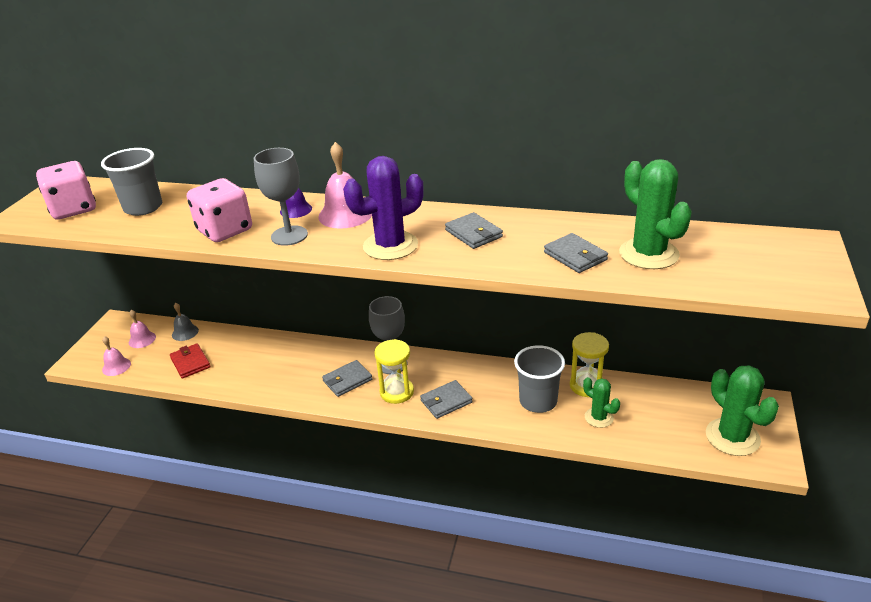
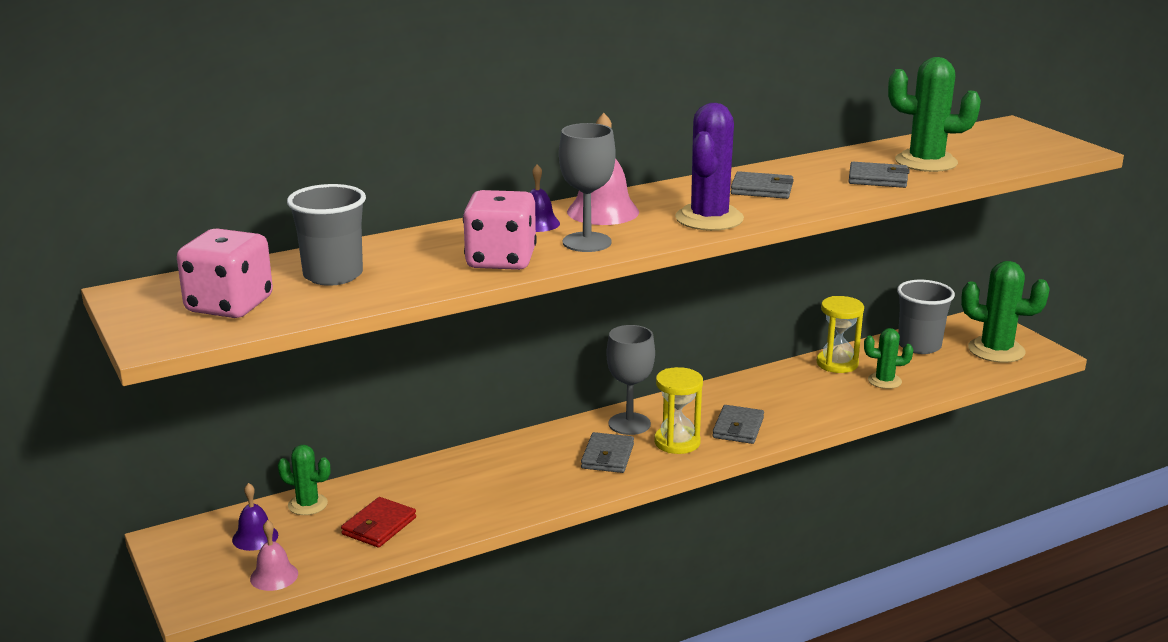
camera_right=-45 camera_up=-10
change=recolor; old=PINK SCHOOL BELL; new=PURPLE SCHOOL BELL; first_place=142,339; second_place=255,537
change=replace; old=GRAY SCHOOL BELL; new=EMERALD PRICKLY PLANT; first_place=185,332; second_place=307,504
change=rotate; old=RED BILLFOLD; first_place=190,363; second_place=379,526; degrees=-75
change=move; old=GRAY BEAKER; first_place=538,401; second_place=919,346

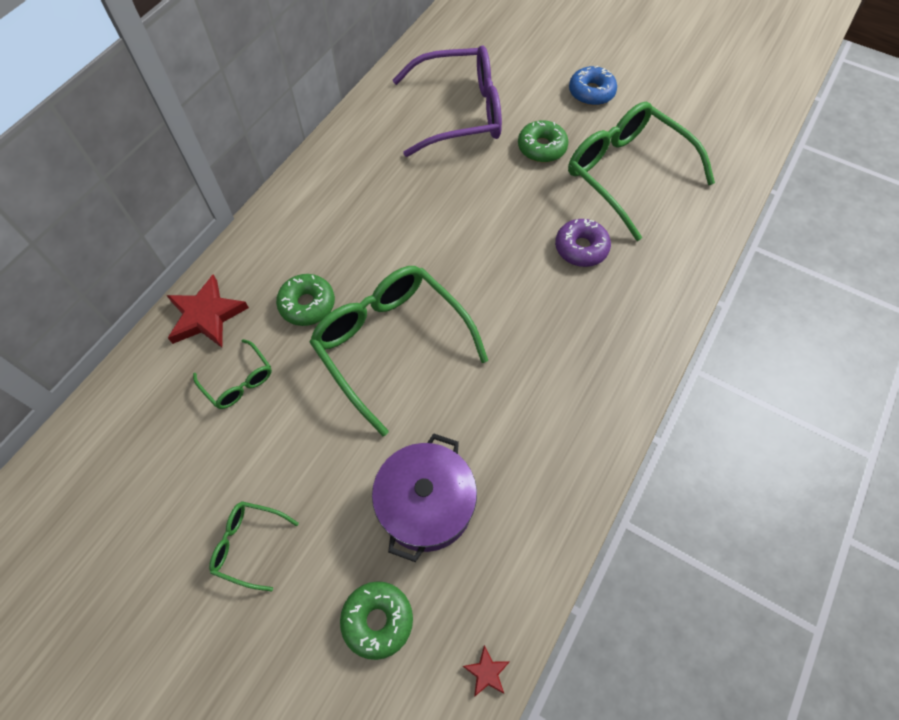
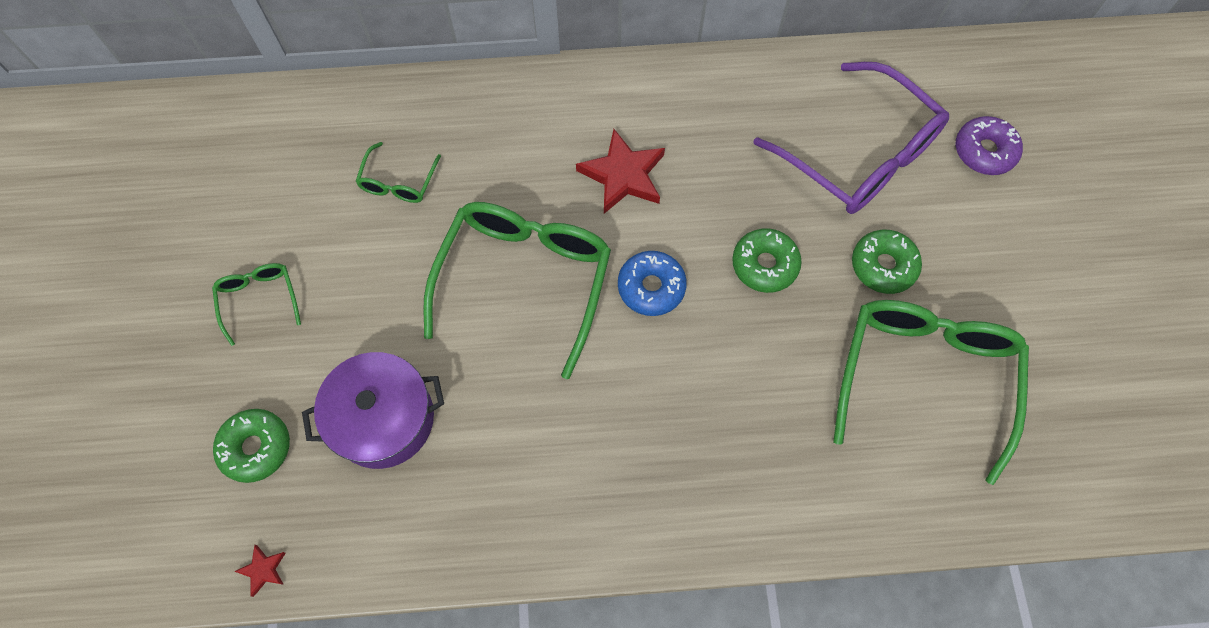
camera_right=55 camera_up=5
change=move; old=RED FIVE-POINTED STAR; first_place=206,316; second_place=623,175
change=move; old=BLUE DONUT; first_place=591,92; second_place=651,287
change=move; old=EMERALD DONUT; first_place=307,304; second_place=764,265
change=move; old=PURPLE DONUT; first_place=581,248; second_place=984,151

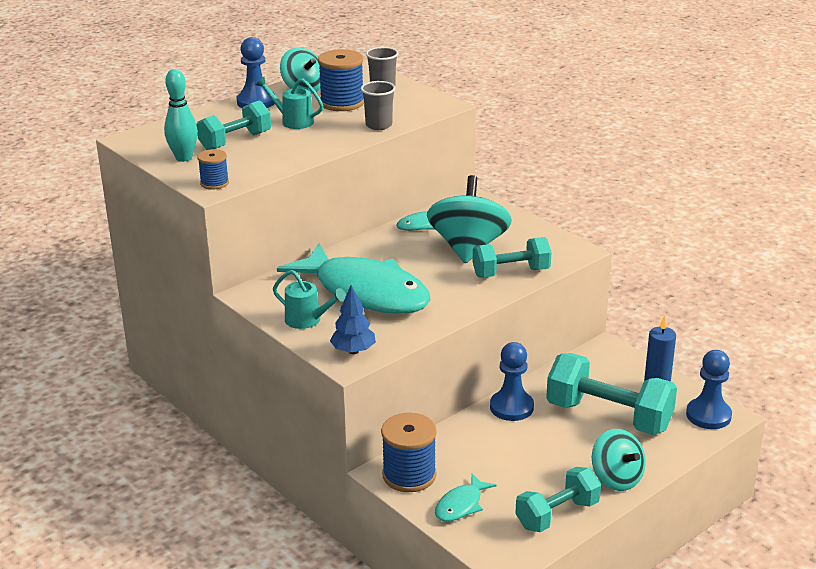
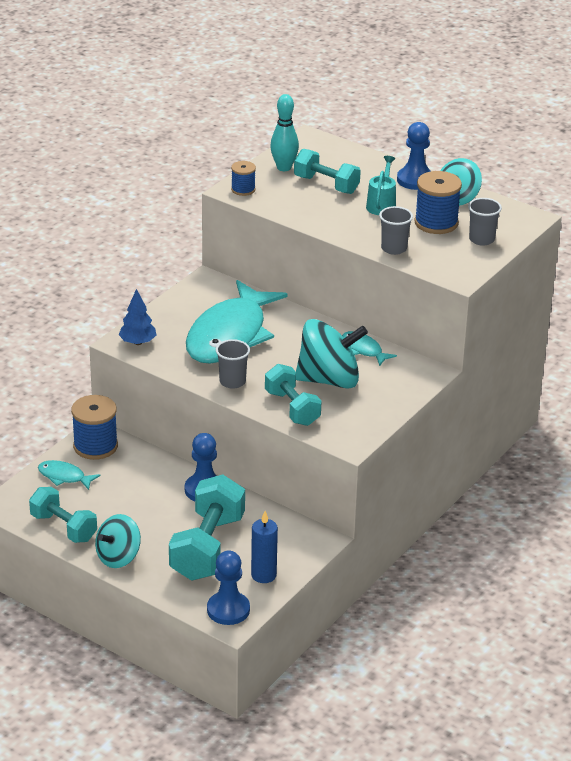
camera_right=75 camera_up=5
change=insert; new=GRAY BEAKER; second_place=232,382
change=delete; old=TEAL WATERING CAN; first_place=308,320

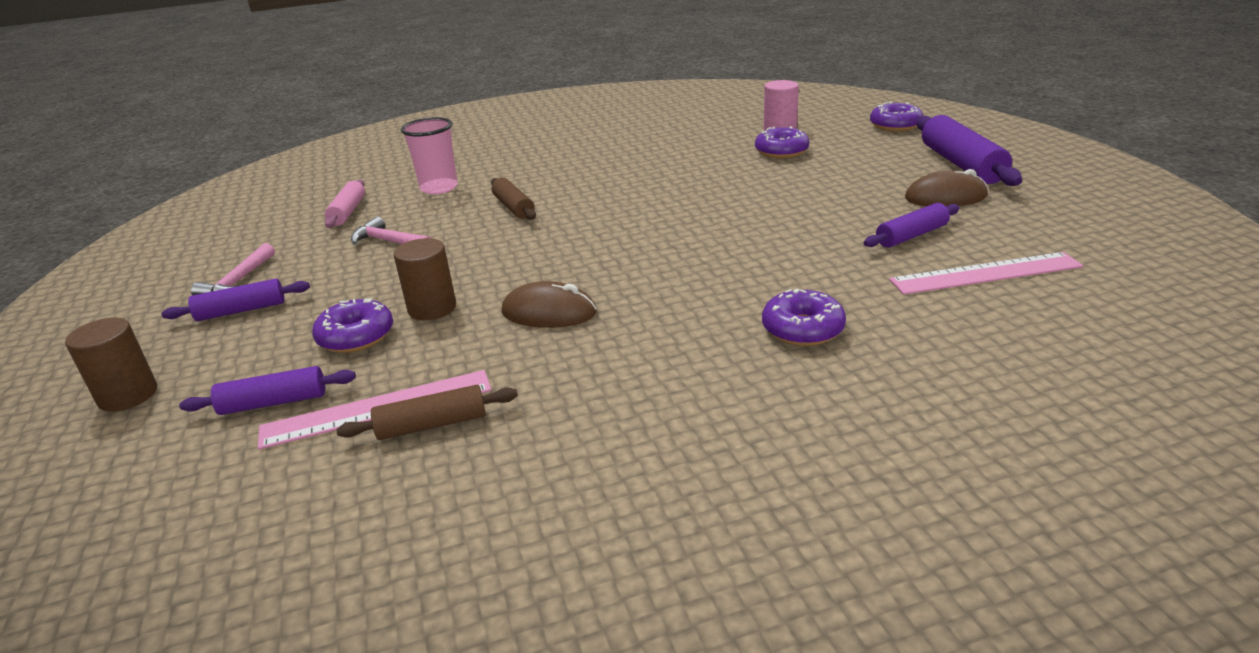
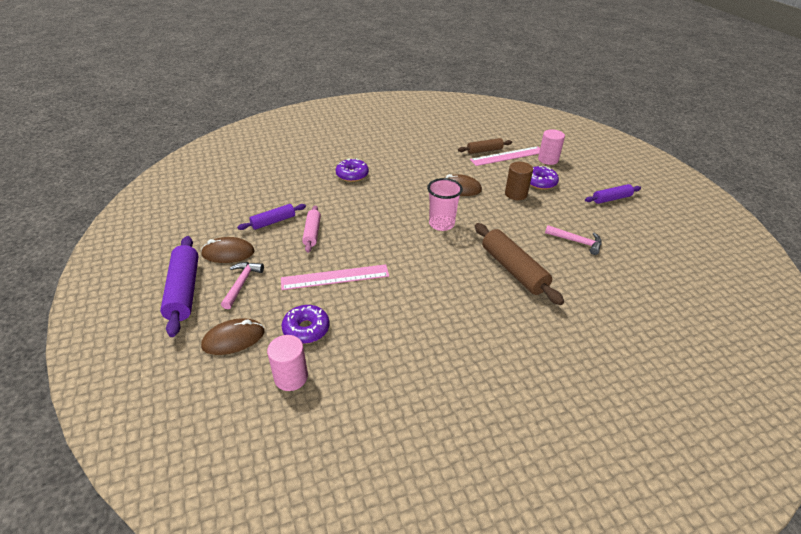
camera_right=175 camera_up=10
change=insert; new=BROWN COMPUTER MOUSE; second_place=233,339
change=move; old=PINK HAMMER; first_place=238,281; second_place=242,284
change=move; old=PINK STRAIGHTEDGE; first_place=985,273; second_place=335,277
change=move; old=PINK ROLLING PIN; first_place=348,212; second_place=312,233
change=move; old=PINK BEAKER; first_place=439,188; second_place=441,224
change=resize; old=BROWN ROLLING PIN; first_place=514,207; second_place=513,270; factor=1.67
change=replace; old=PURPLE ROLLING PIN; new=PINK CYLINDER SHAPE; first_place=274,402; second_place=548,159
change=delete; old=BROWN CYLINDER SHAPE; first_place=128,395
change=delete; old=PURPLE DONUT; first_place=895,125

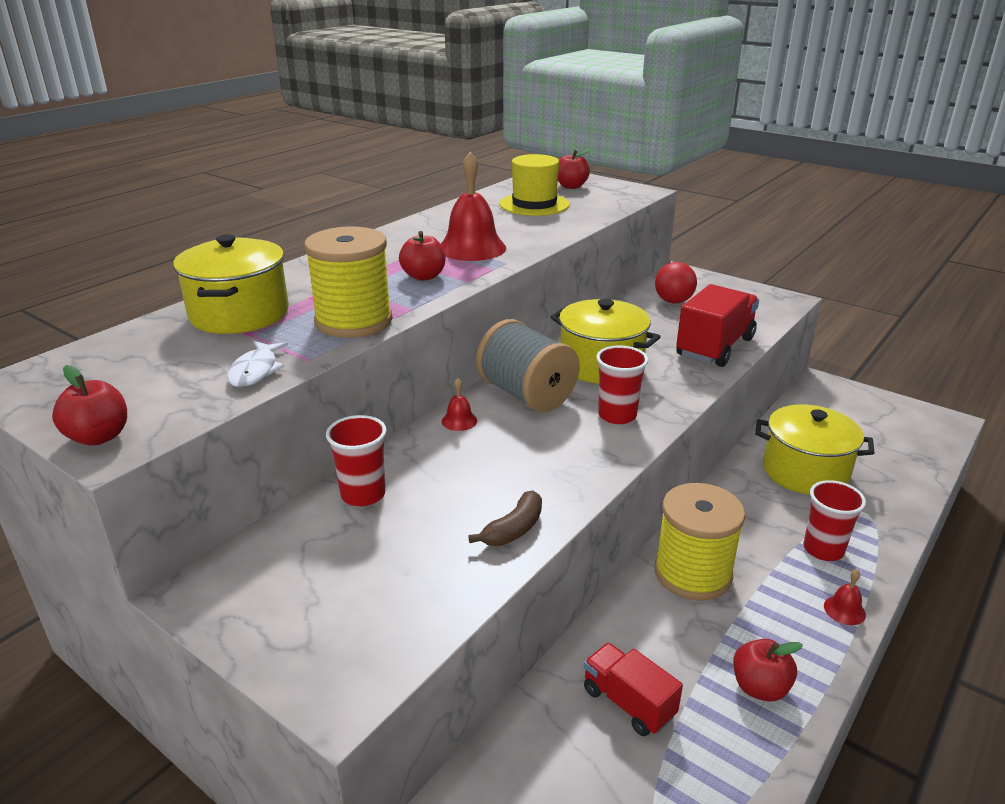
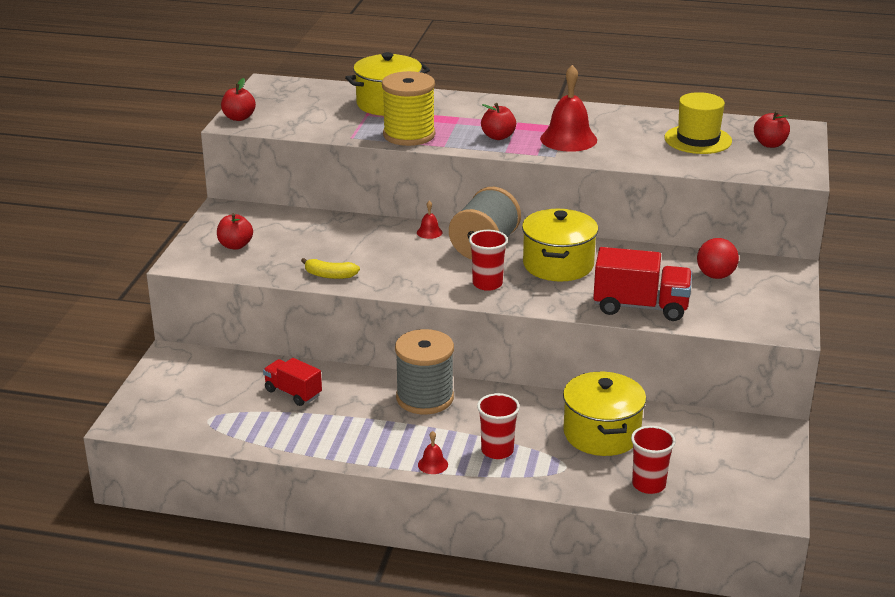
camera_right=65 camera_up=0
change=move; old=RED APPLE FRUIT; first_place=759,687; second_place=235,245
change=rotate; old=RED LORRY; first_place=628,703; second_place=293,393; degrees=-75
change=recolor; old=BROWN BANANA; new=YELLOW BANANA; first_place=514,529; second_place=330,275
change=recolor; old=YELLOW REEL OF THREAD; new=GRAY REEL OF THREAD; first_place=692,573; second_place=425,398
change=move; old=RED BEAKER; first_place=363,494; second_place=648,484
change=delete; old=SNOW-WHITE TOY FISH; first_place=256,371

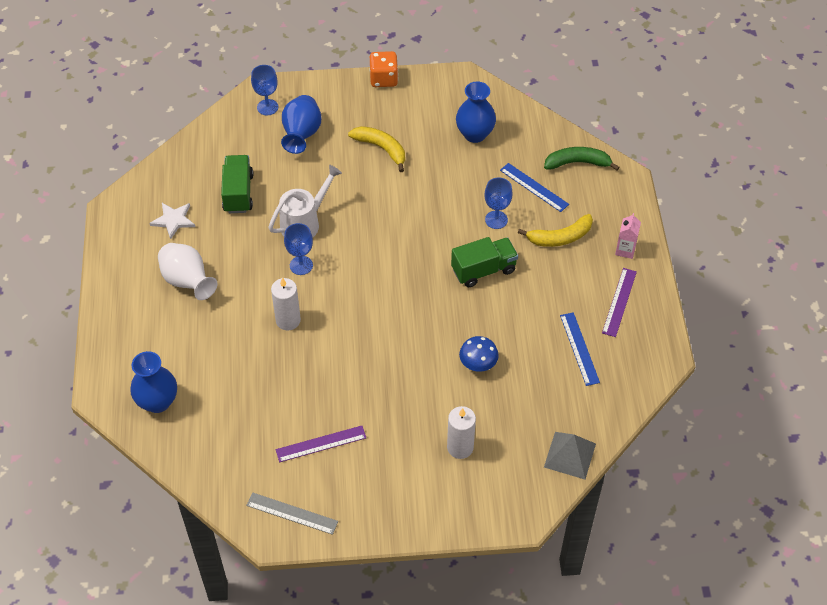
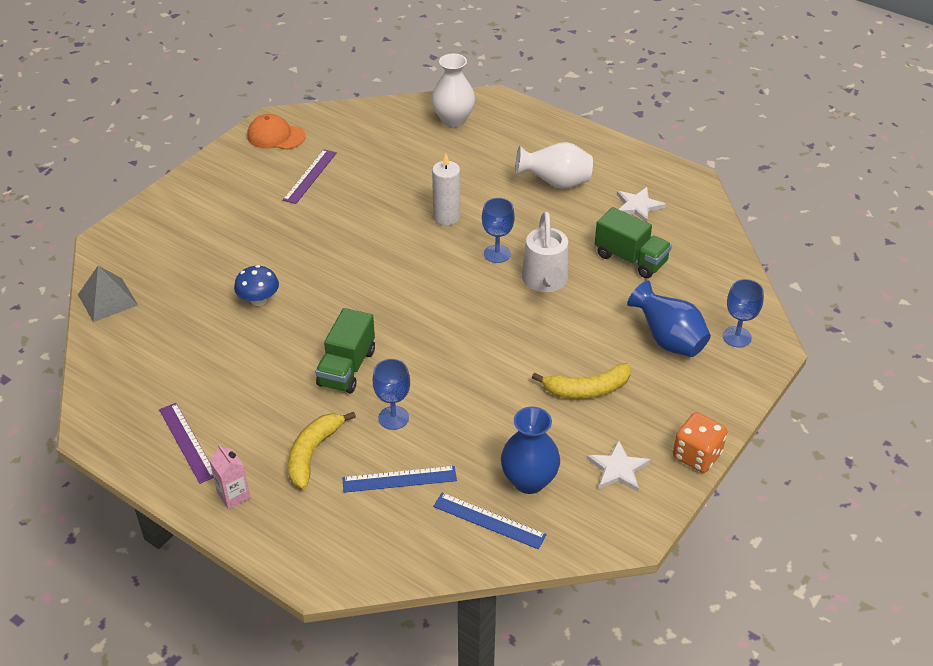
camera_right=130 camera_up=-10
change=replace; old=GRAY STRAIGHTEDGE; new=BRIGHT ORANGE BASEBALL CAP; first_place=292,513; second_place=276,136
change=recolor; old=BLUE FLOWER VASE; new=SNOW-WHITE FLOWER VASE; first_place=158,402; second_place=453,120
change=move; old=BLUE STRAIGHTEDGE; first_place=579,348; second_place=489,520
change=insert; new=SNOW-WHITE FIVE-POINTED STAR; second_place=618,469
change=delete; old=SNOW-WHITE CANDLE; first_place=460,447
change=delete; old=EMERALD BANANA; first_place=578,163

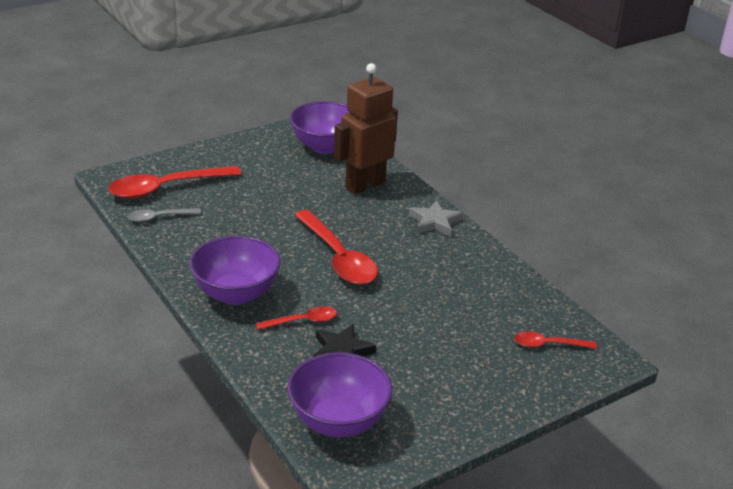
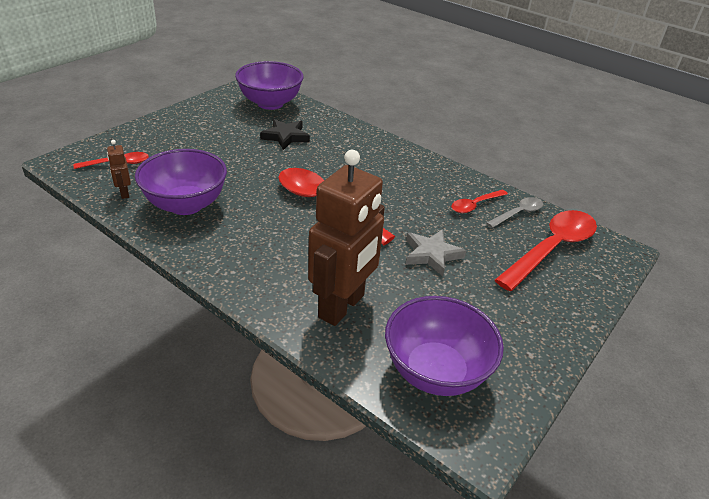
camera_right=160 camera_up=5
change=insert; new=BROWN TOY ROBOT; second_place=124,193
change=move; old=PURPLE SERVING BOWL; first_place=236,294; second_place=186,204
change=move; old=GRAY FIVE-POINTED STAR; first_place=434,222; second_place=432,254
change=move; old=RED TEASPOON; first_place=302,321; second_place=475,205

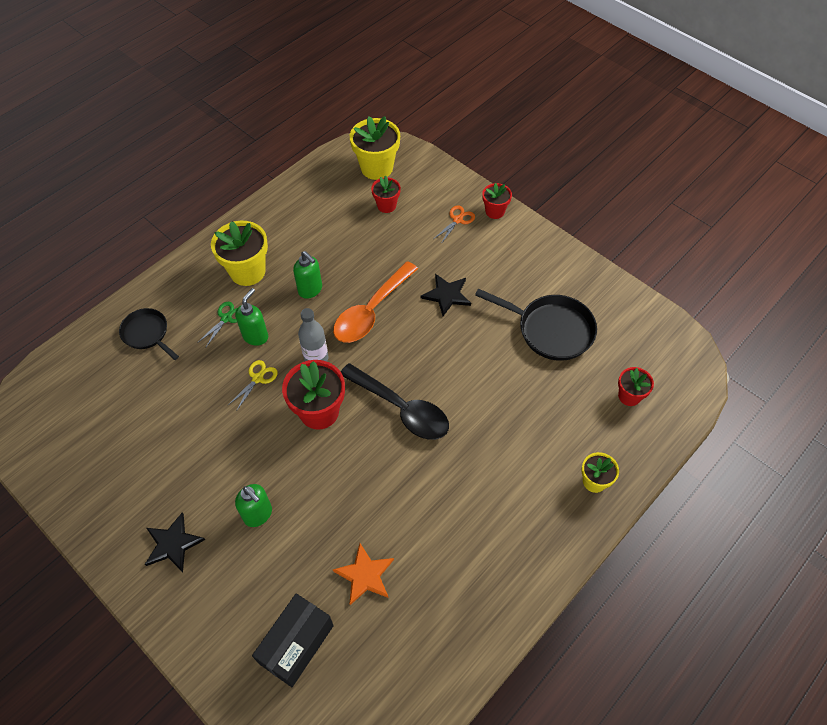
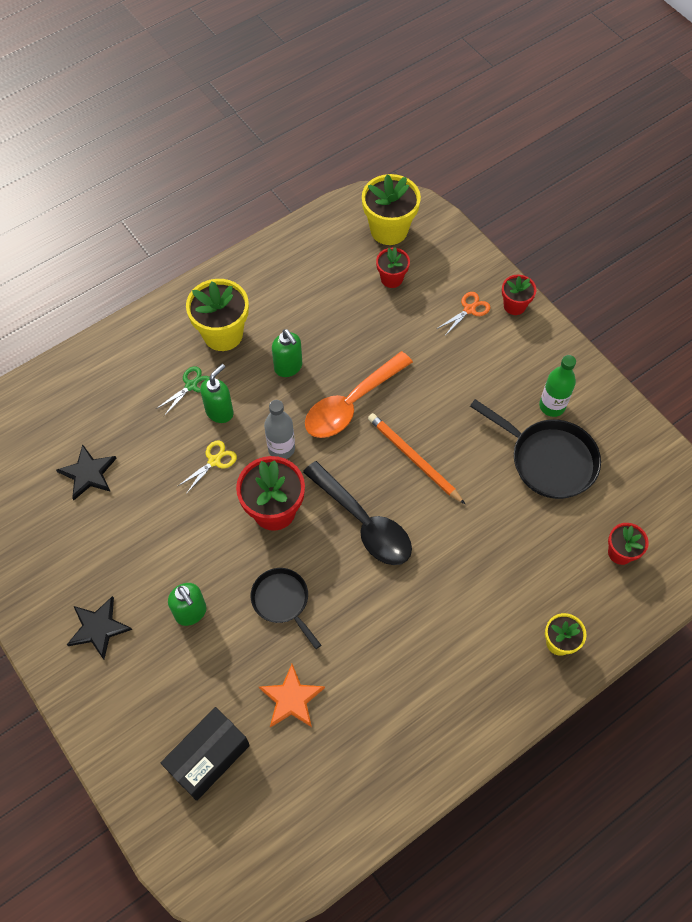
camera_right=10 camera_up=5
change=move; old=EBONY FIVE-POINTED STAR; first_place=447,295; second_place=88,473
change=move; old=EBONY PAN; first_place=147,334; second_place=282,601
change=insert; new=BRIGHT ORANGE WOODEN PENCIL; second_place=413,459
change=insert; new=EMERALD BOTTLE; second_place=552,406

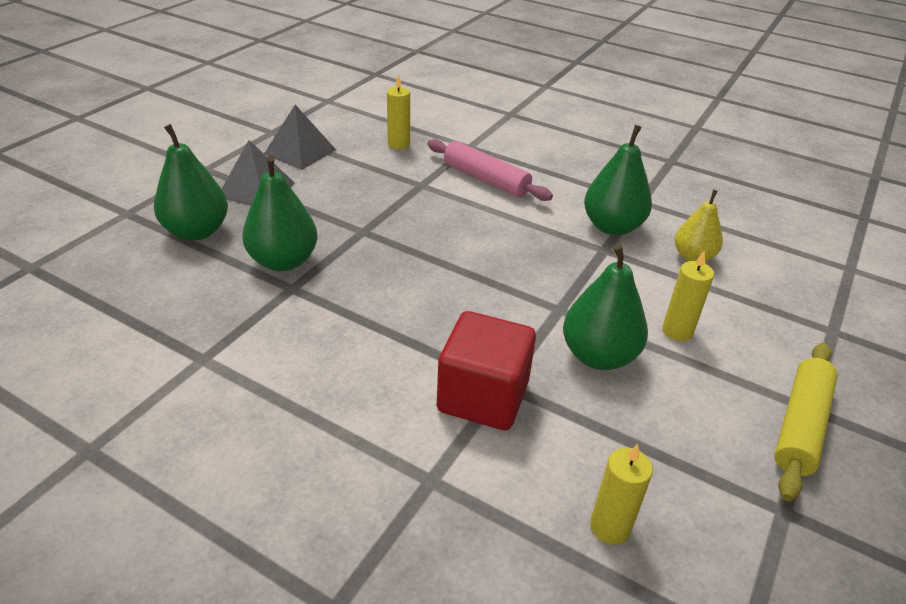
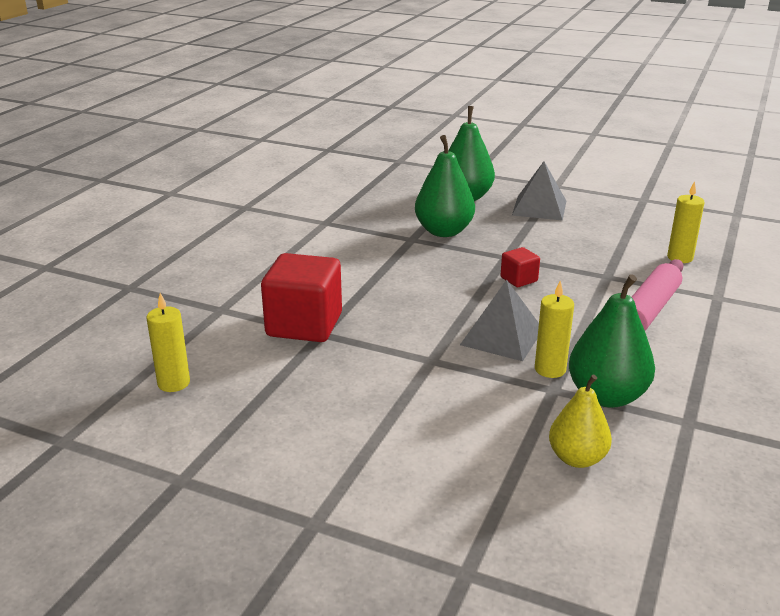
camera_right=85 camera_up=-10
change=move; old=GRAY PYRAMID; first_place=300,151; second_place=502,337
change=insert; new=RED CUBE; second_place=519,279
change=move; old=YELLOW CANDLE; first_place=677,331; second_place=550,369
change=delete; old=EMERALD PEAR; first_place=598,356
change=delete; old=YELLOW ROLLING PIN; first_place=800,426

